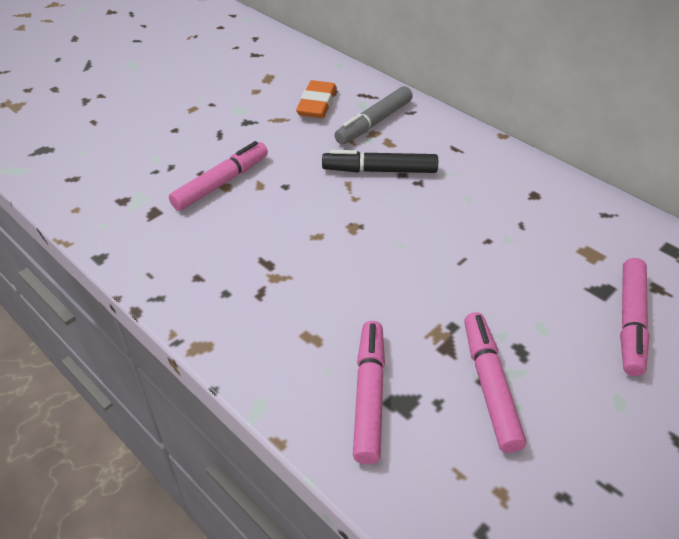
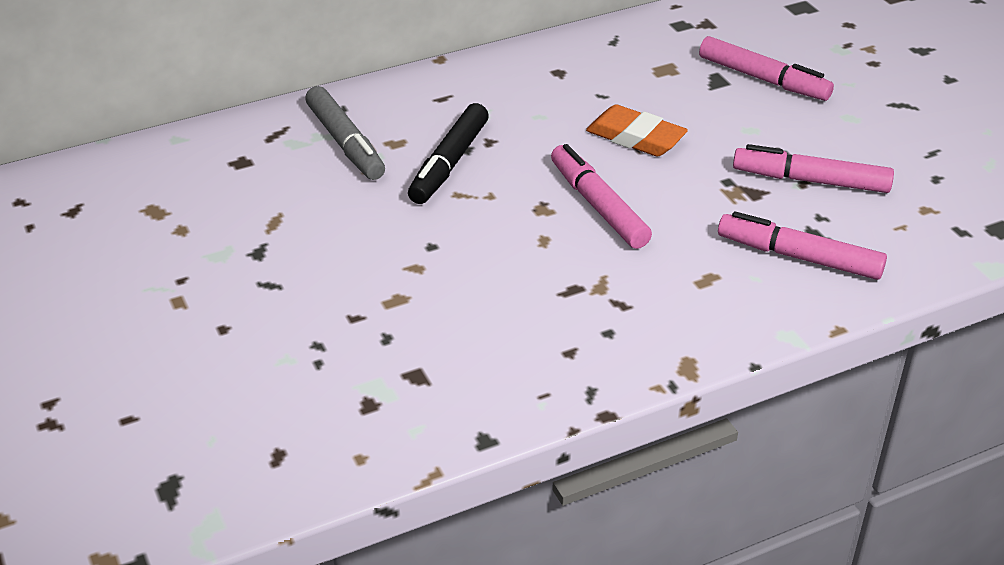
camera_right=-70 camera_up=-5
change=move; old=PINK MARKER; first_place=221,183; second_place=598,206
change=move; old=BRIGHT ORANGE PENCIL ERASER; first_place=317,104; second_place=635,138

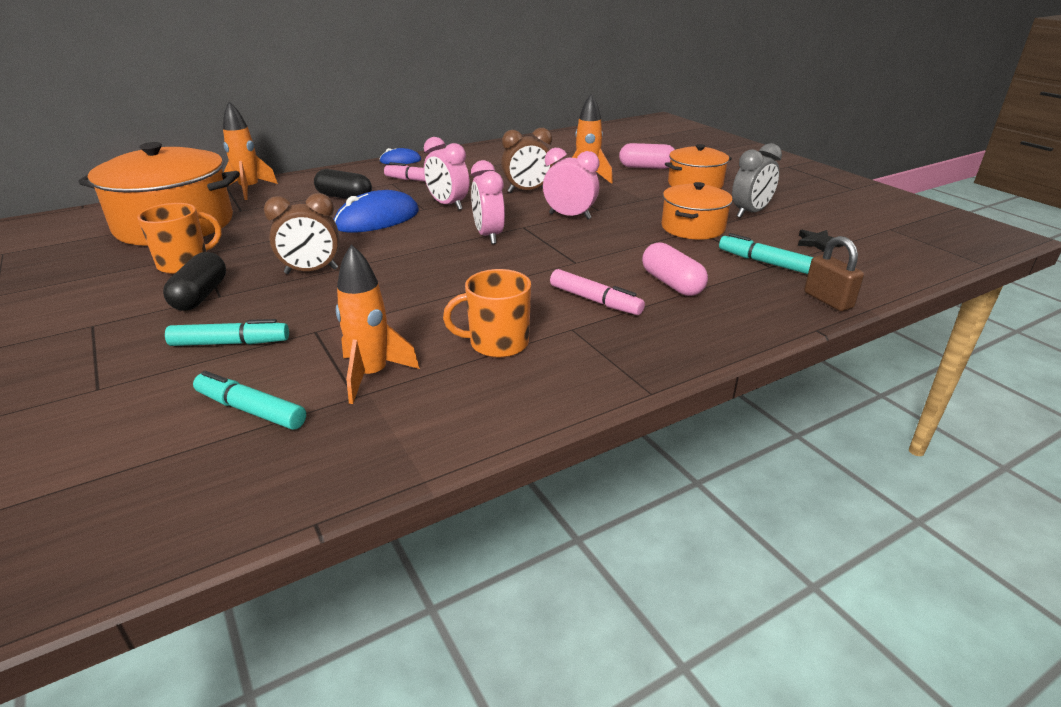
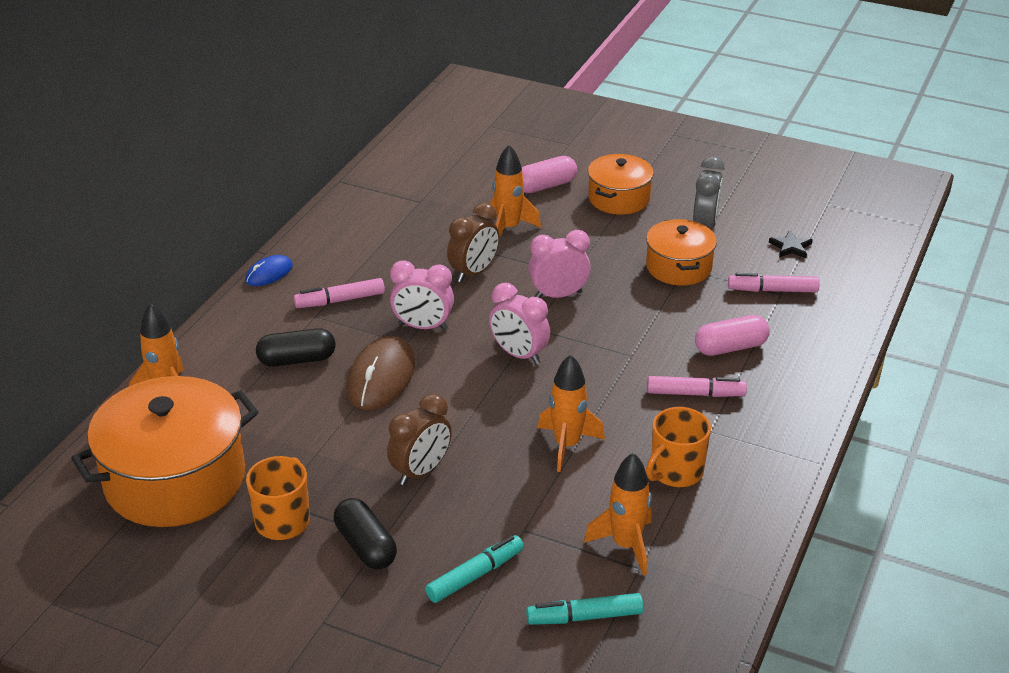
camera_right=-35 camera_up=5
change=recolor; old=BLUE COMPUTER MOUSE; new=BROWN COMPUTER MOUSE; first_place=377,219; second_place=381,377
change=insert; new=BRIGHT ORANGE ROCKET; second_place=567,445
change=rotate; old=PINK PILL; first_place=672,283; second_place=730,347; degrees=-45
change=recolor; old=TEAL MARKER; new=PINK MARKER; first_place=763,262; second_place=772,290
change=delete; old=BROWN SMALL LOCK; first_place=828,300

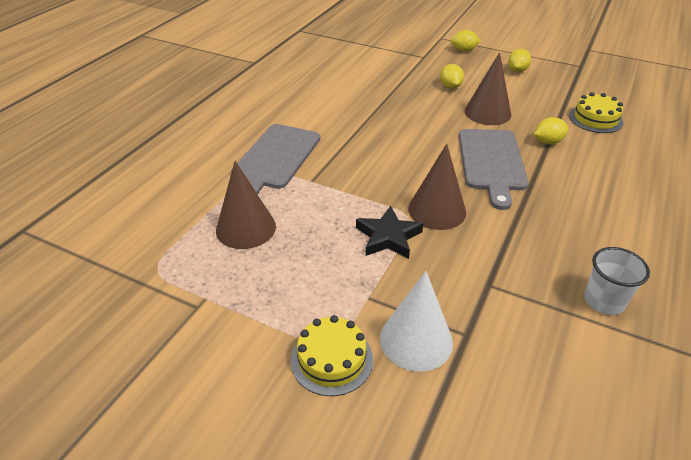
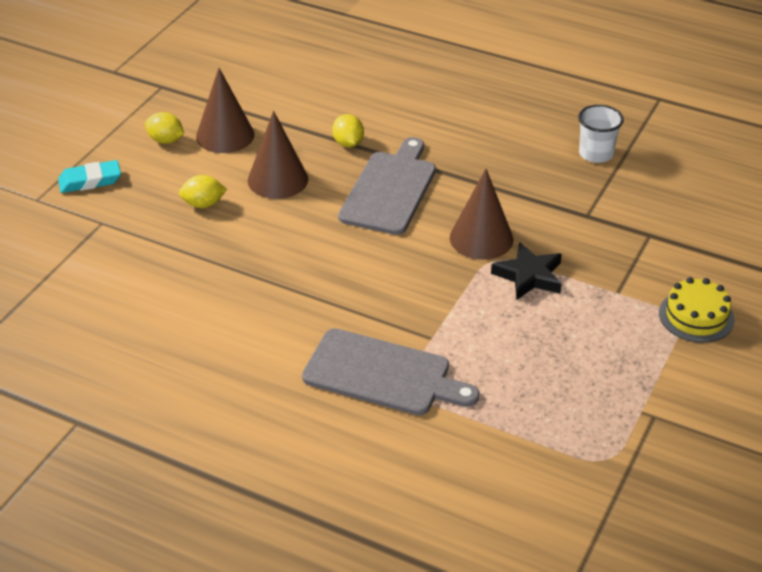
camera_right=-90 camera_up=0
change=replace; old=YELLOW TOY LEMON; new=TEAL PENCIL ERASER; first_place=463,50; second_place=90,181
change=move; old=BROWN CONE SHAPE; first_place=246,228; second_place=225,135
change=rotate; old=GRAY BREAD BOARD; first_place=491,162; second_place=390,190; degrees=-75
change=delete; old=SNOW-WHITE CONE SHAPE; first_place=416,340
change=delete; old=YELLOW LAYER CAKE; first_place=595,119

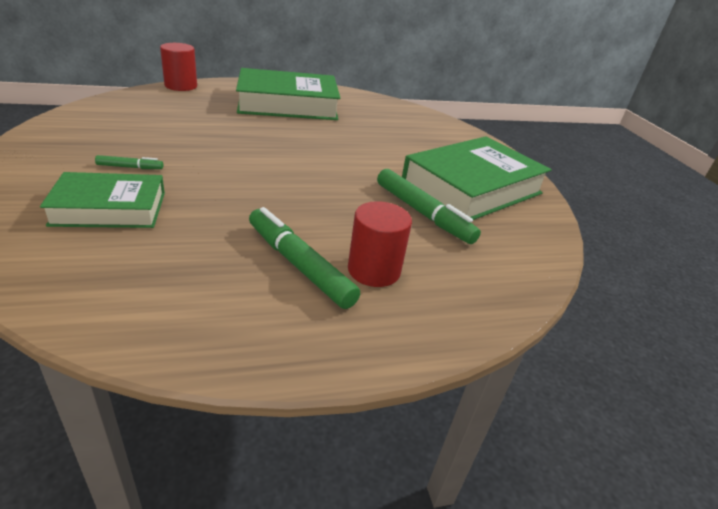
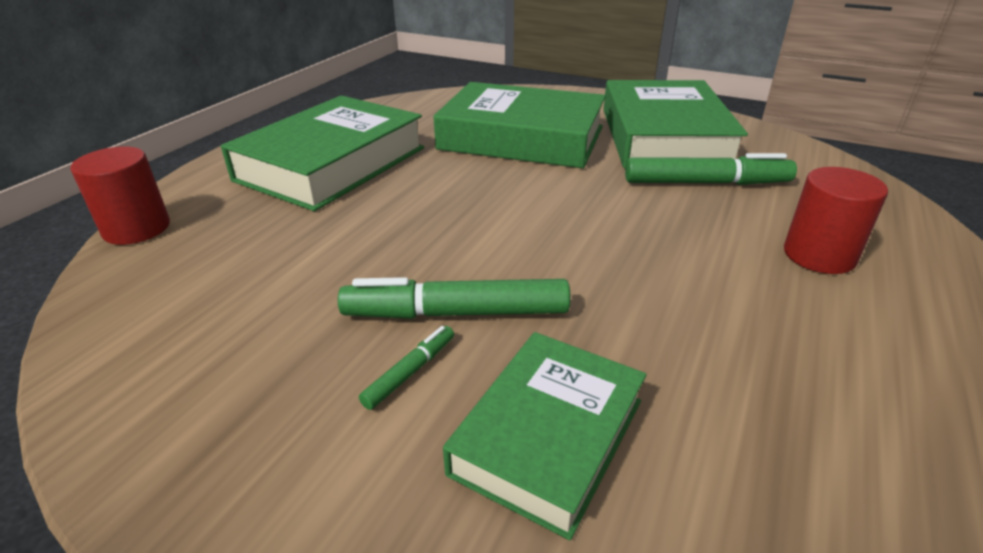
camera_right=-45 camera_up=0
change=move; old=EMERALD MARKER; first_place=299,265; second_place=456,313
change=insert; new=EMERALD HARDCOVER; second_place=521,138

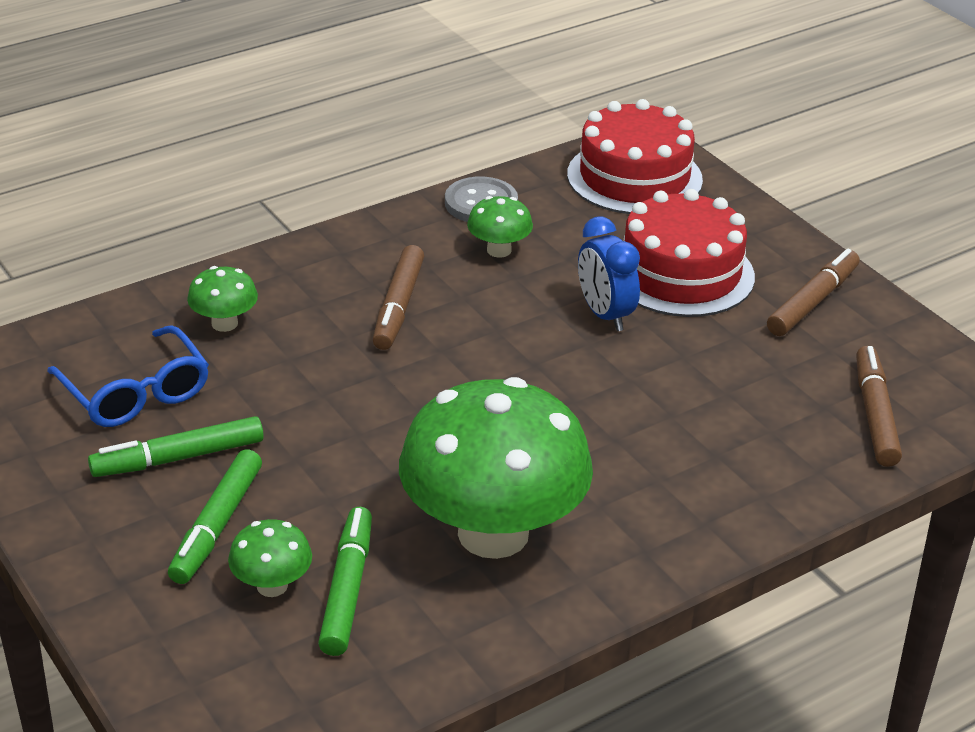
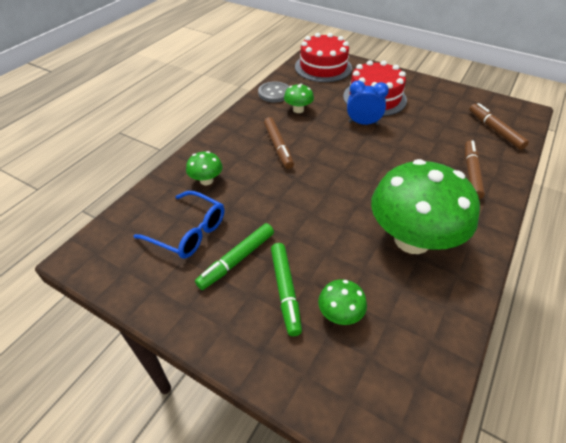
camera_right=-25 camera_up=10
change=rotate; old=BLUE CLOCK; first_place=605,315; second_place=363,123; degrees=150
change=move; old=BROWN MARKER; first_place=813,302; second_place=471,173
change=delete; old=EMERALD MARKER; first_place=347,589

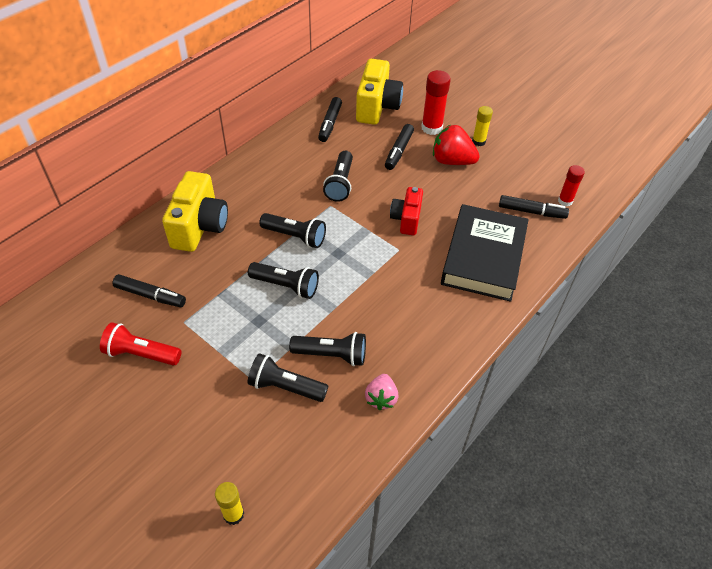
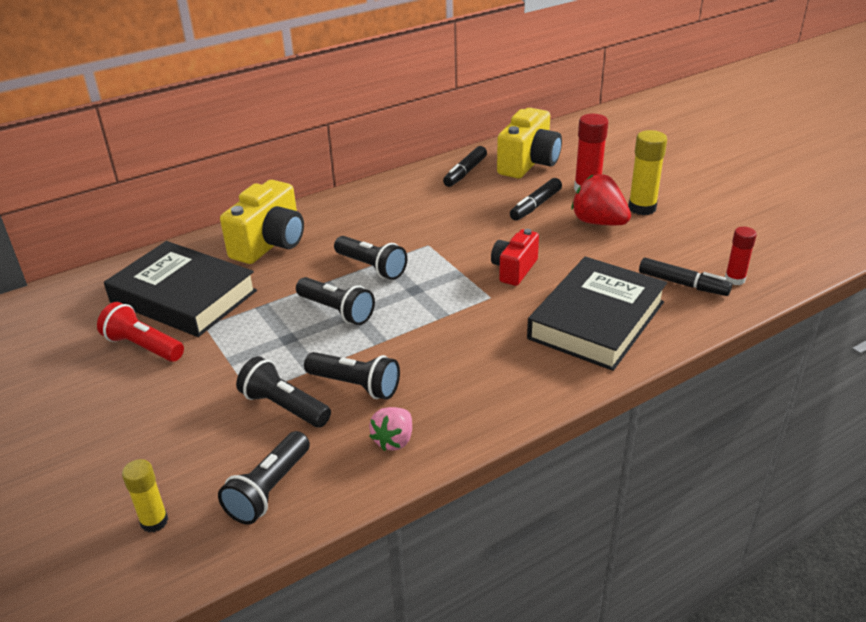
camera_right=20 camera_up=-15
change=replace; old=EBONY MARKER; new=EBONY HARDCOVER; first_place=150,295; second_place=183,296
change=move; old=EBONY POCKET TORCH; first_place=340,183; second_place=269,489
change=resize; old=YELLOW GLUE STICK; first_place=478,141; second_place=642,208; factor=1.58

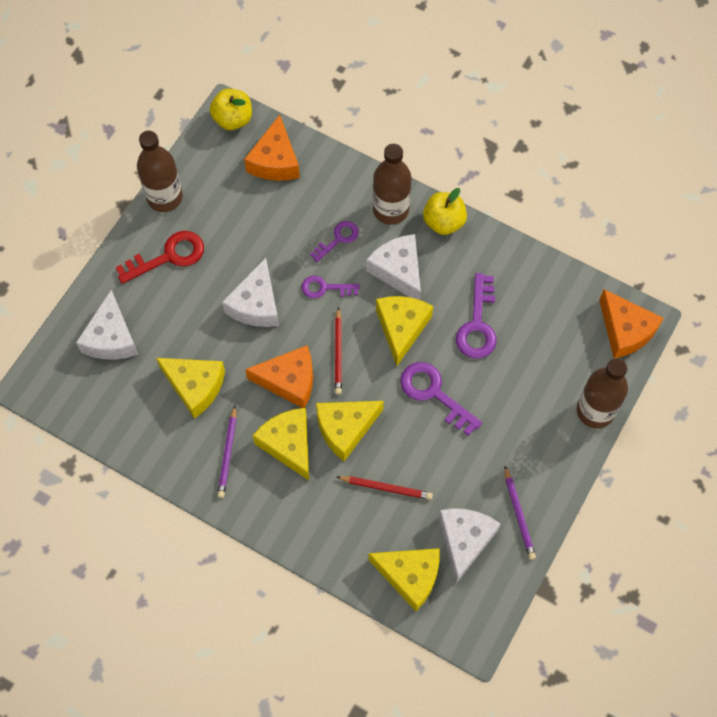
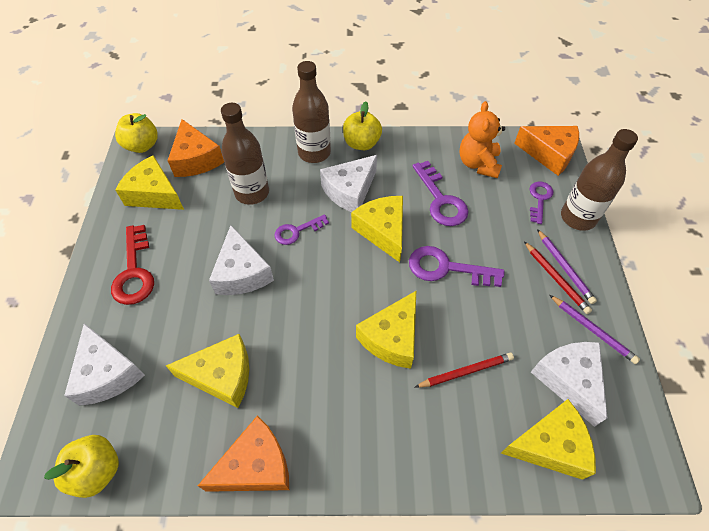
camera_right=-30 camera_up=-10
change=insert; new=YELLOW APPLE FRUIT; second_place=97,470
change=rotate; old=RED DOOR KEY; first_place=168,256; second_place=134,272; degrees=135
change=move; old=YELLOW CHEESE WEDGE; first_place=288,444; second_place=154,194
change=move; old=BRIGHT ORANGE CHEESE WEDGE; first_place=289,381; second_place=256,465
change=move; old=BROWN BOTTLE; first_place=165,197; second_place=252,193
change=rotate; old=SNOW-WHITE CHEESE WEDGE; first_place=398,271; second_place=350,191; degrees=-75
change=insert; new=BRIGHT ORANGE STUFFED BEAR; second_place=478,164
change=move; old=RED WOODEN PENCIL; first_place=338,353; second_place=556,279
change=move; old=PURPLE DOOR KEY; first_place=338,239; second_place=539,199
change=move; old=PURPLE WOODEN PENCIL; first_place=228,454; second_place=564,268

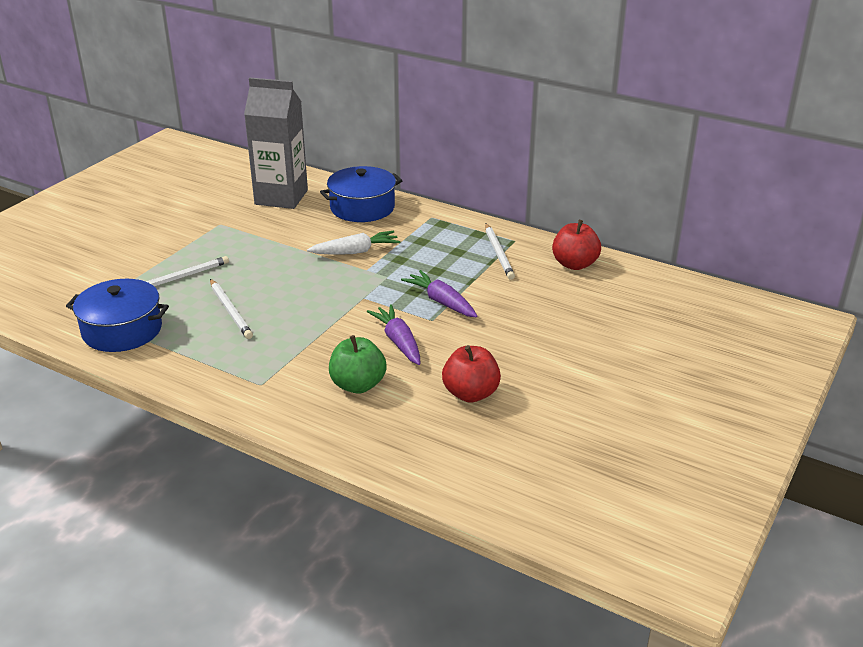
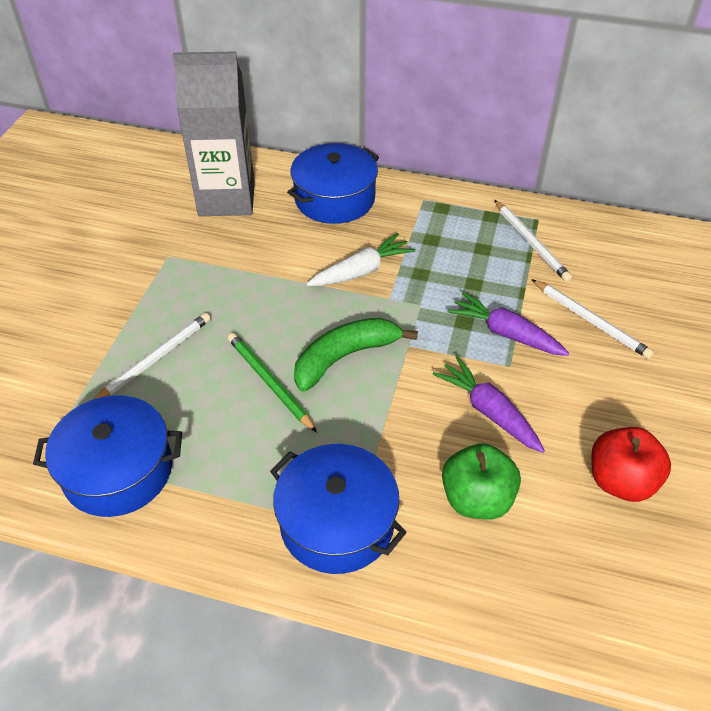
camera_right=-15 camera_up=15
change=insert; new=EMERALD WOODEN PENCIL; second_place=269,383
change=insert; new=BLUE STOCKPOT; second_place=337,522
change=insert; new=EMERALD BANANA; second_place=345,357
change=move; old=SNOW-WHITE WOODEN PENCIL; first_place=230,311; second_place=591,321
change=delete; old=RED APPLE FRUIT; first_place=574,264

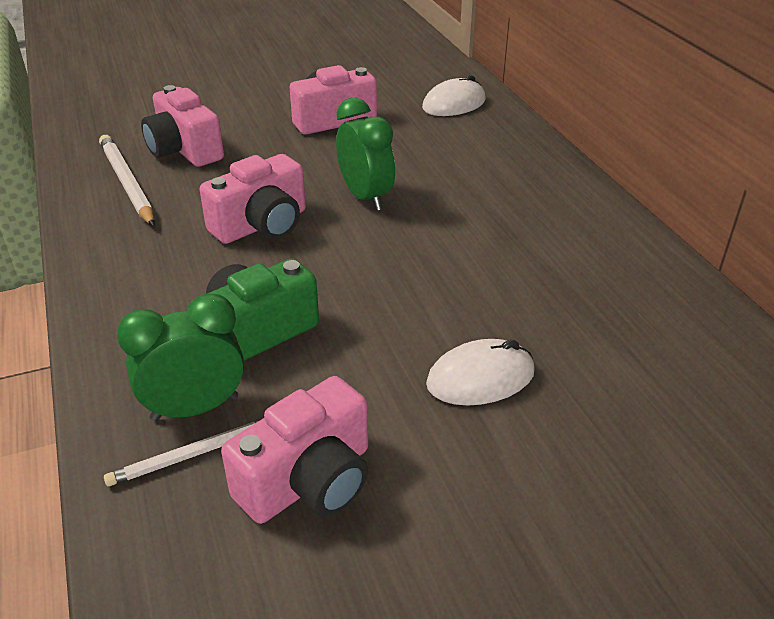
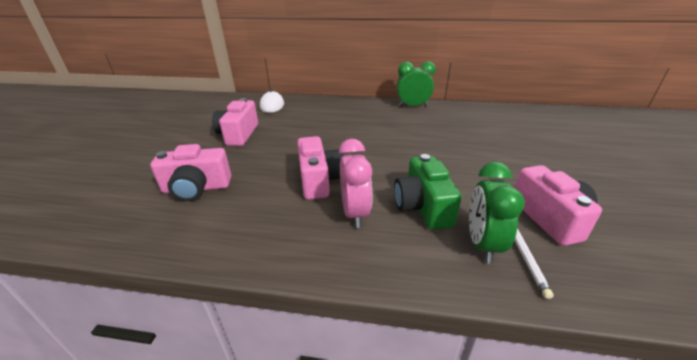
camera_right=-60 camera_up=-5
change=insert; new=PINK CLOCK; second_place=355,213
change=move; old=EMERALD CLOCK; first_place=365,197; second_place=413,106
change=delete; old=SNOW-WHITE WOODEN PENCIL; first_place=127,183
change=delete; old=SNOW-WHITE COMPUTER MOUSE; first_place=480,378

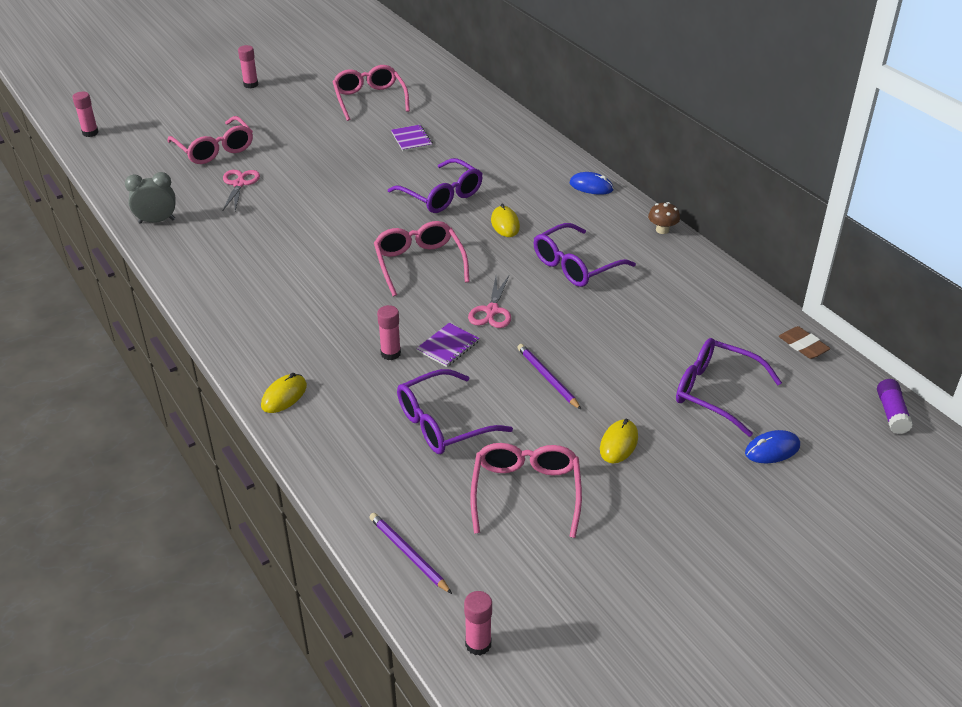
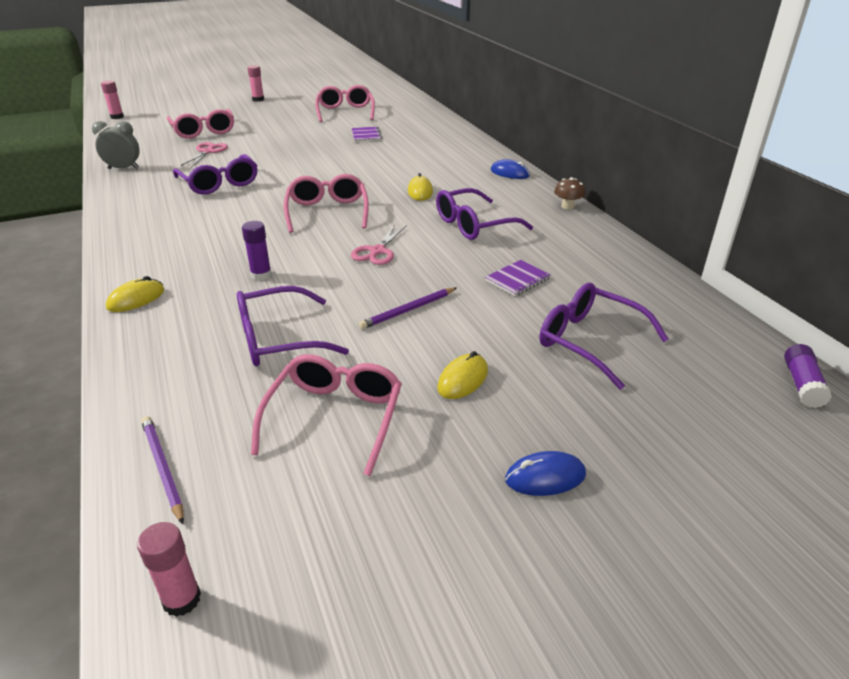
camera_right=10 camera_up=-5
change=move; old=PURPLE SPECTACLES; first_place=441,195; second_place=219,183
change=recolor; old=PINK GLUE STICK; new=PURPLE GLUE STICK; first_place=390,353; second_place=261,275
change=rotate; old=PURPLE WOODEN PENCIL; first_place=547,378; second_place=408,310; degrees=-105
change=move; old=PURPLE NOTEBOOK; first_place=448,346; second_place=517,279
change=move; old=BLUE COMPUTER MOUSE; first_place=772,449; second_place=545,477
change=delete; old=BROWN PENCIL ERASER; first_place=803,346

